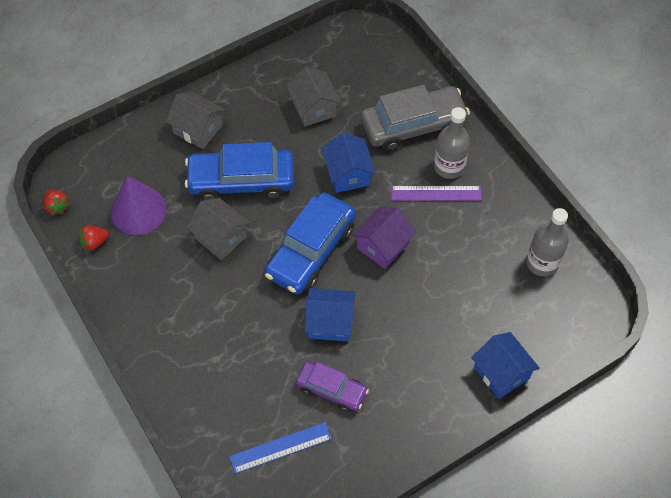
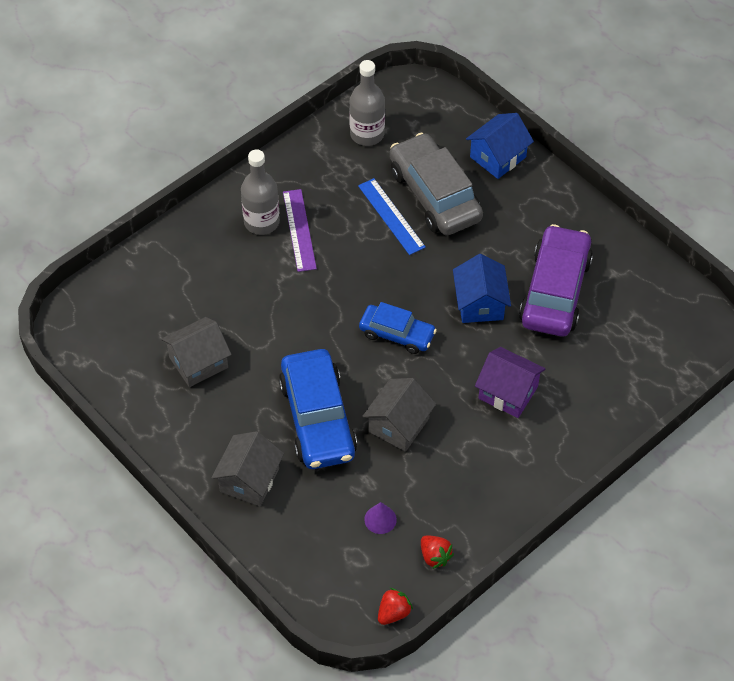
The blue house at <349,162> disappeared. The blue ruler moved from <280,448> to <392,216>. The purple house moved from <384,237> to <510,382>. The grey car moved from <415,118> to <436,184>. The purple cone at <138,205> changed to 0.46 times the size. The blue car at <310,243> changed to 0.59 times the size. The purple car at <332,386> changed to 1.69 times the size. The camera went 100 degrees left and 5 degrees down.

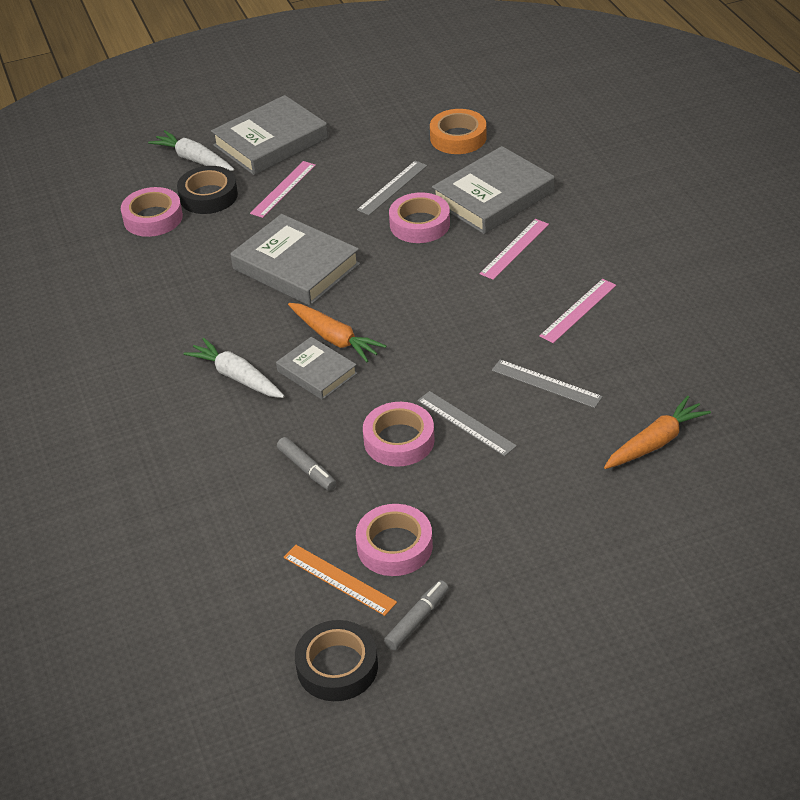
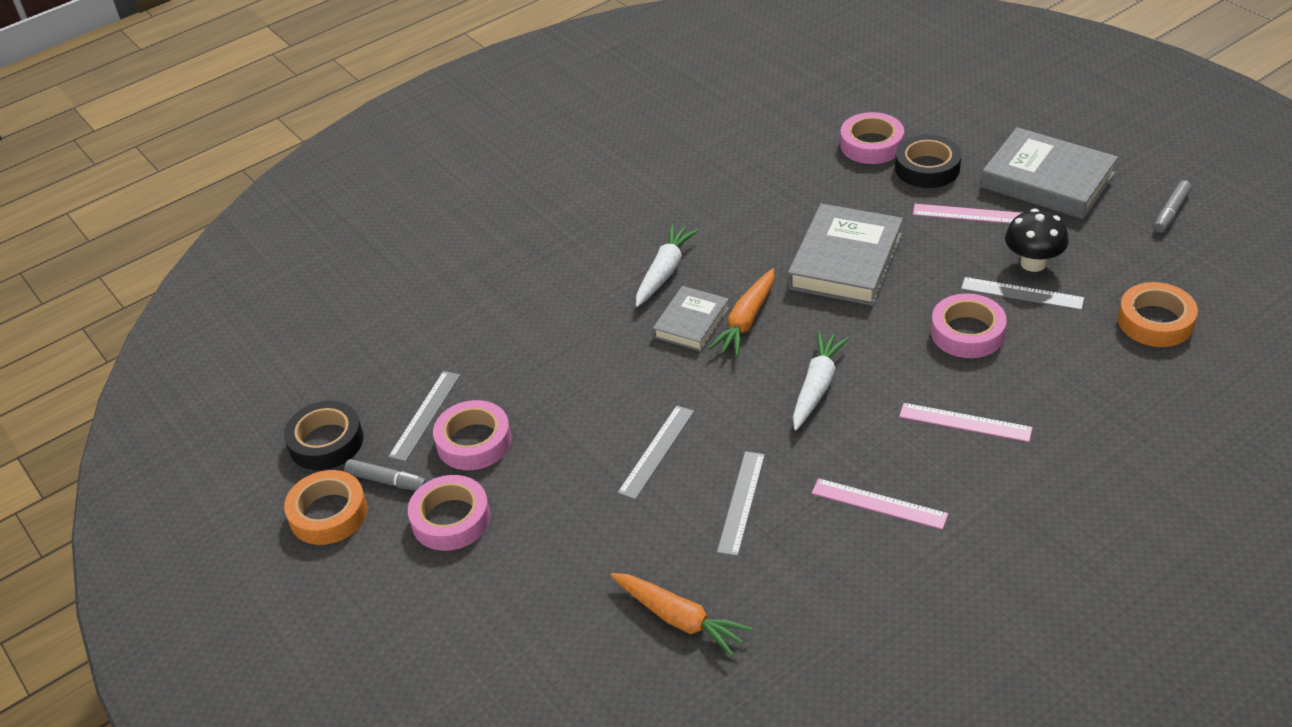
The grey book at <493,190> disappeared. The orange tape at <325,507> appeared. The black mushroom at <1037,240> appeared. The white carrot moved from <191,150> to <821,380>. The grey marker moved from <307,464> to <1173,206>. The pink tape moved from <399,434> to <449,513>. The orange ruler at <340,580> became the grey ruler at <424,416>. The camera went 75 degrees right and 0 degrees up.

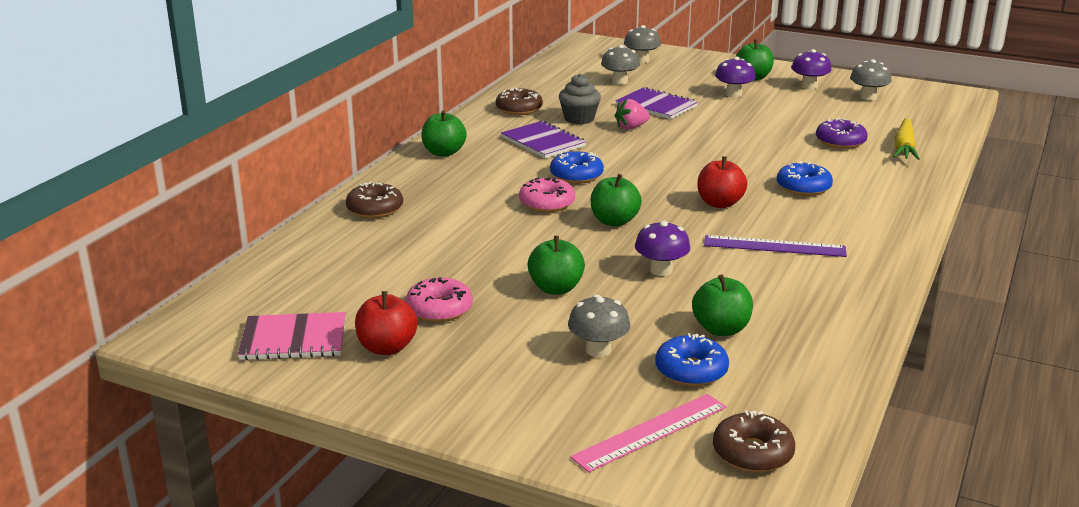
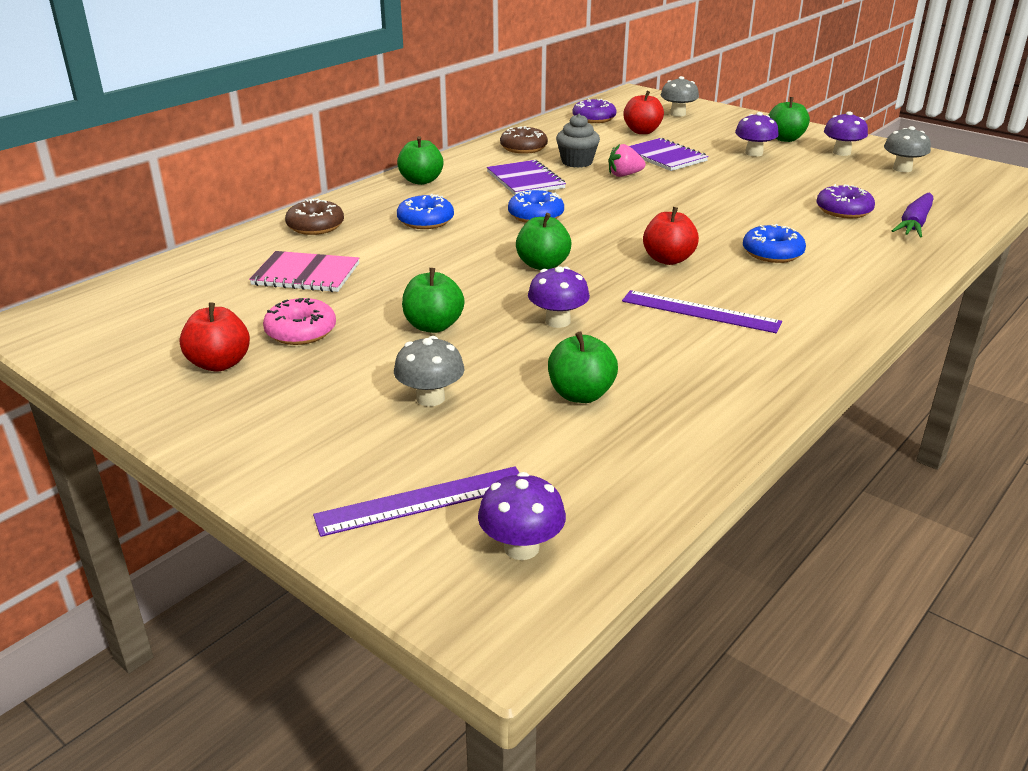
The pink donut at <547,195> disappeared. The purple donut at <594,111> appeared. The pink notebook moved from <292,336> to <304,271>. The blue donut moved from <692,359> to <425,211>. The grey mushroom at <620,65> was replaced by the red apple at <643,112>. The brown donut at <754,441> was replaced by the purple mushroom at <522,516>. The pink ruler at <648,433> became the purple ruler at <416,501>. The yellow carrot at <906,139> became the purple carrot at <912,215>. The camera went 15 degrees right and 5 degrees up.

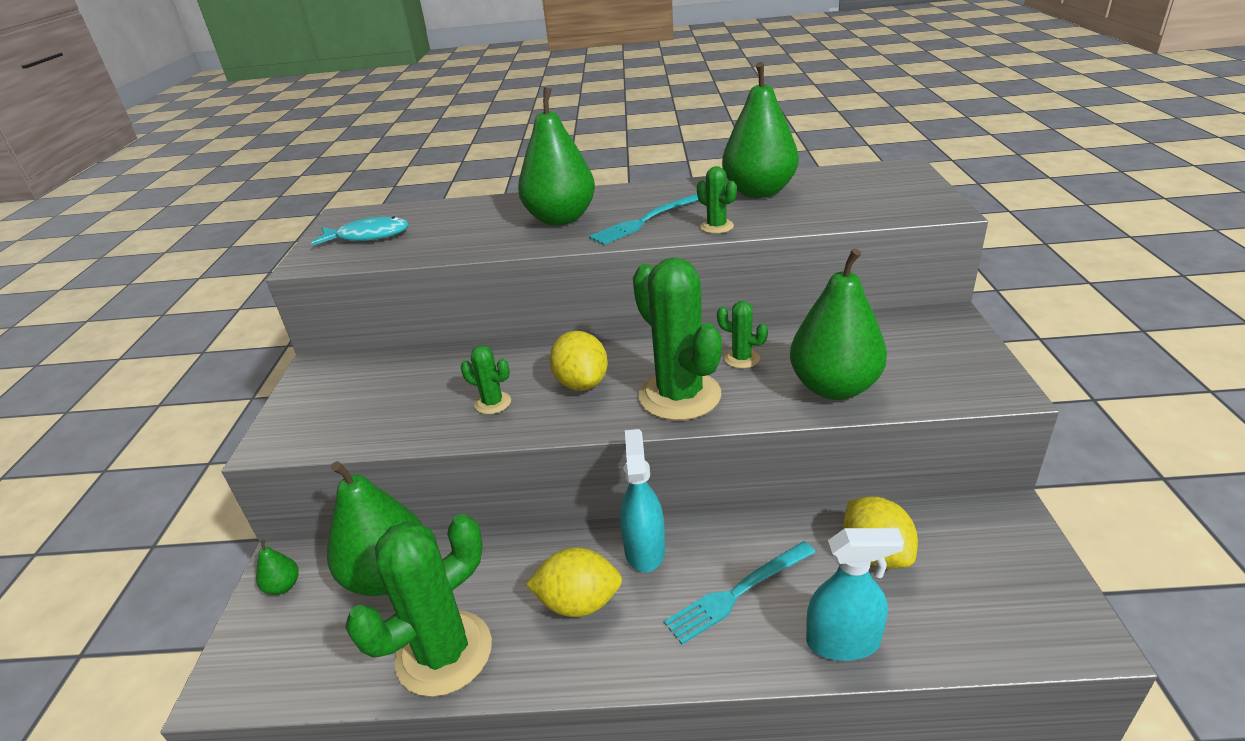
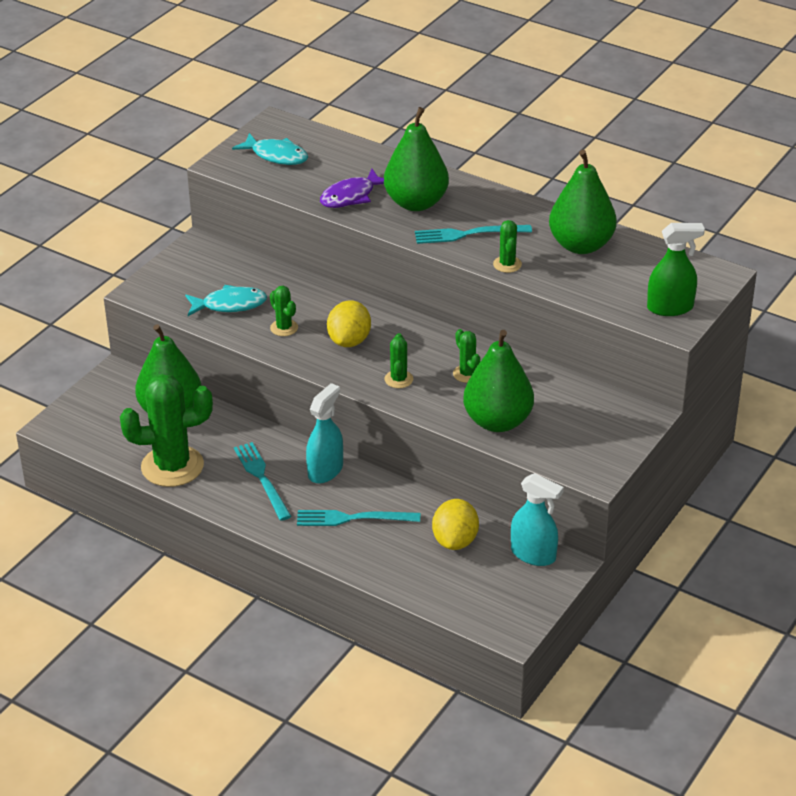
The green pear at <277,567> disappeared. The turquoise fish at <226,300> appeared. The purple fish at <352,188> appeared. The green spray bottle at <676,269> appeared. The turquoise spray bottle moved from <855,594> to <537,519>. The yellow lemon at <574,582> was replaced by the turquoise fork at <263,481>. The green cactus at <677,339> changed to 0.46 times the size. The camera went 30 degrees right and 5 degrees up.

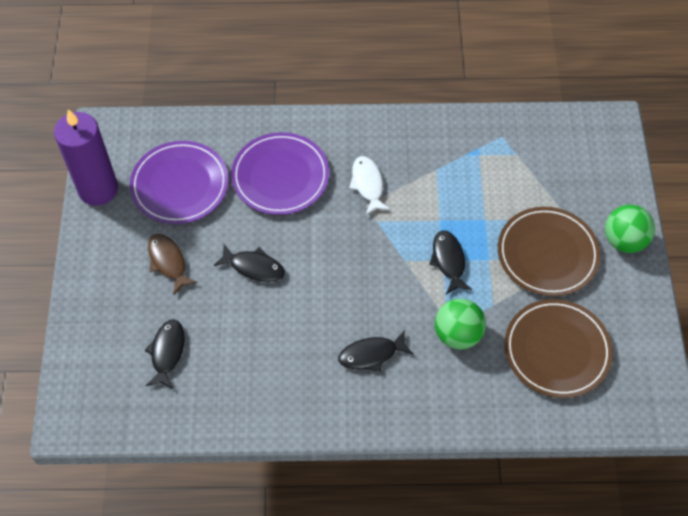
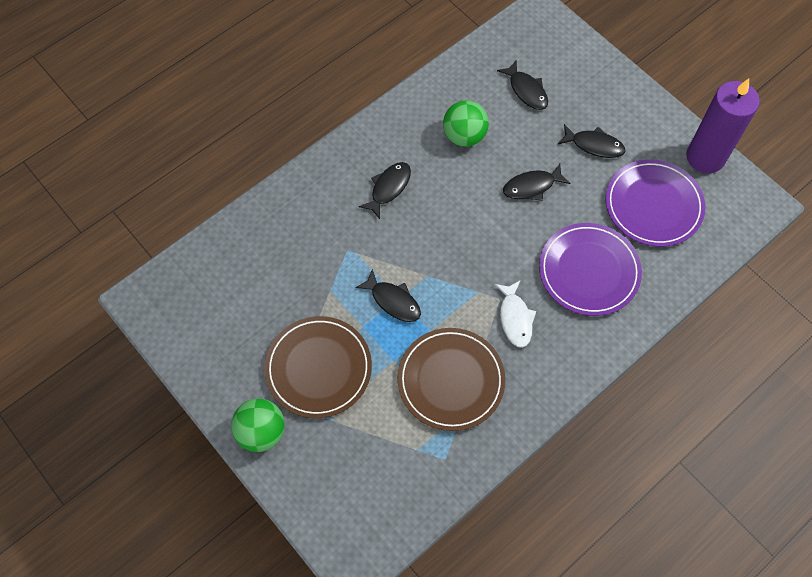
The green ball moved from <460,324> to <466,123>. The brown plate moved from <558,348> to <451,379>. The brown fish at <173,264> became the black fish at <591,141>. The white fish at <369,185> turned 45 degrees clockwise. The camera went 140 degrees right and 5 degrees up.

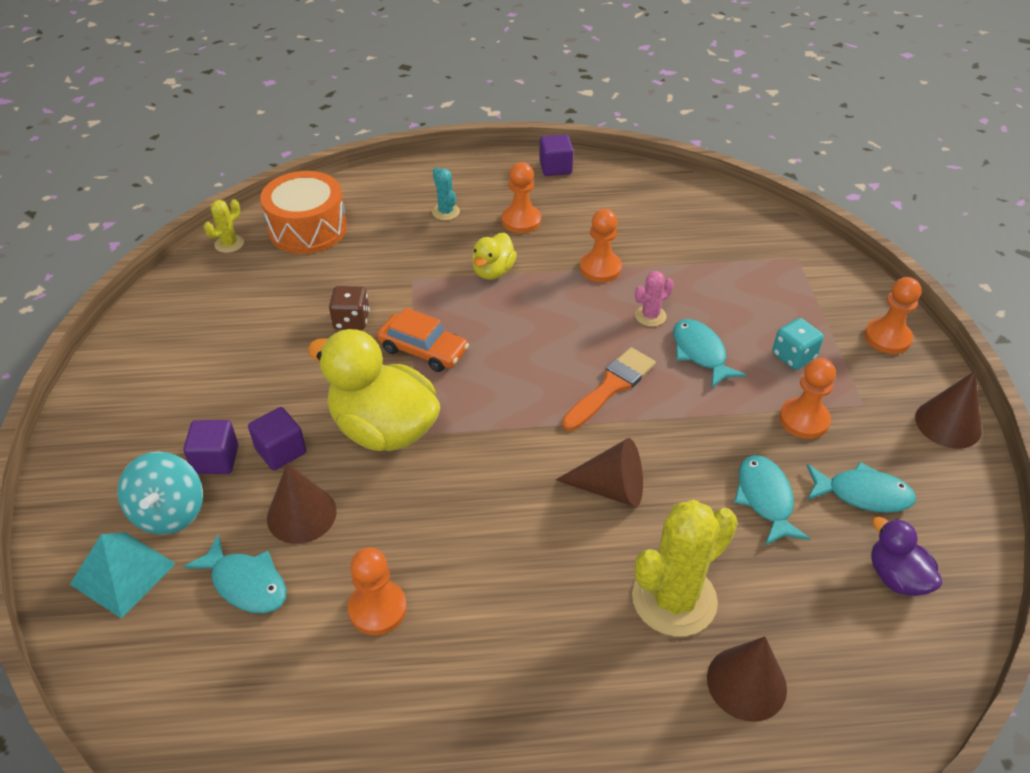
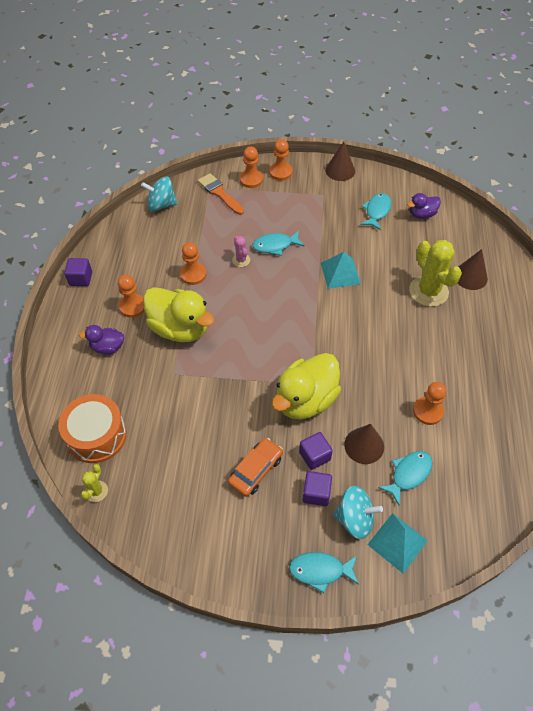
The brown dice at <349,308> disappeared. The brown cone at <599,472> disappeared. The turquoise dice at <798,344> disappeared. The turquoise spinning top at <159,193> appeared. The turquoise pyramid at <341,270> appeared. The orange car moved from <423,340> to <255,467>. The orange brush moved from <609,389> to <221,194>. The turquoise fish moved from <772,500> to <324,572>. The orange pawn moved from <807,398> to <251,167>. The turquoise cactus at <446,193> was replaced by the purple duck at <101,339>. The yellow cactus at <224,226> turned 60 degrees clockwise. The yellow duck at <494,256> changed to 1.93 times the size. The camera went 80 degrees left and 10 degrees up.

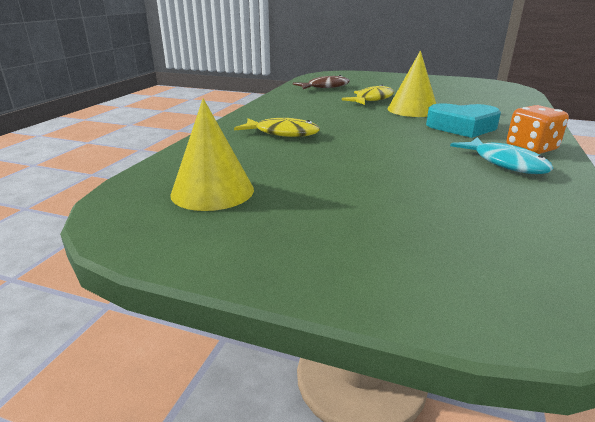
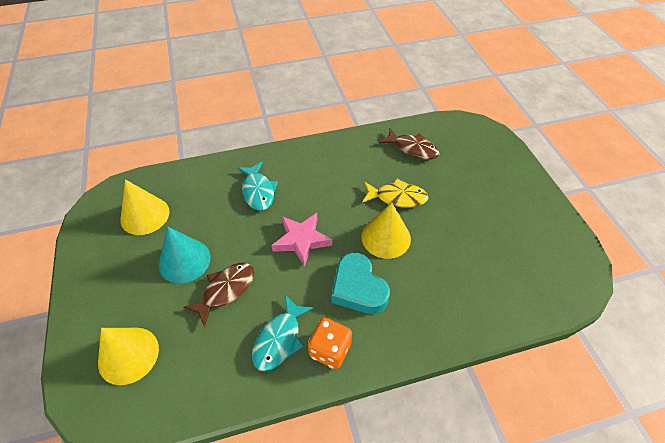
The yellow cone at <128,356> appeared. The turquoise cone at <185,255> appeared. The brown fish at <218,295> appeared. The pink star at <301,240> appeared. The yellow fish at <277,127> became the turquoise fish at <257,186>. The camera went 55 degrees right and 25 degrees up.

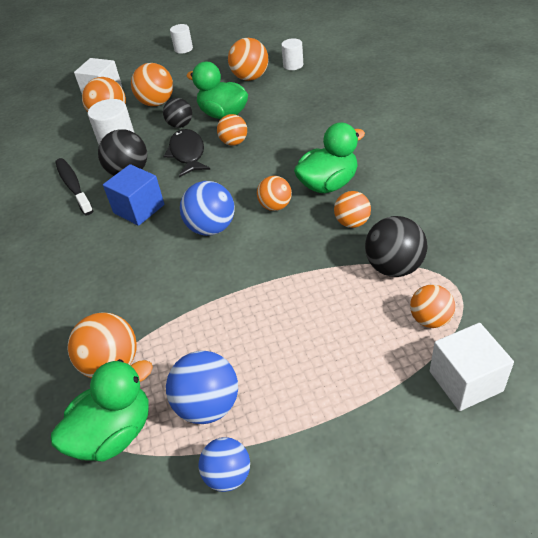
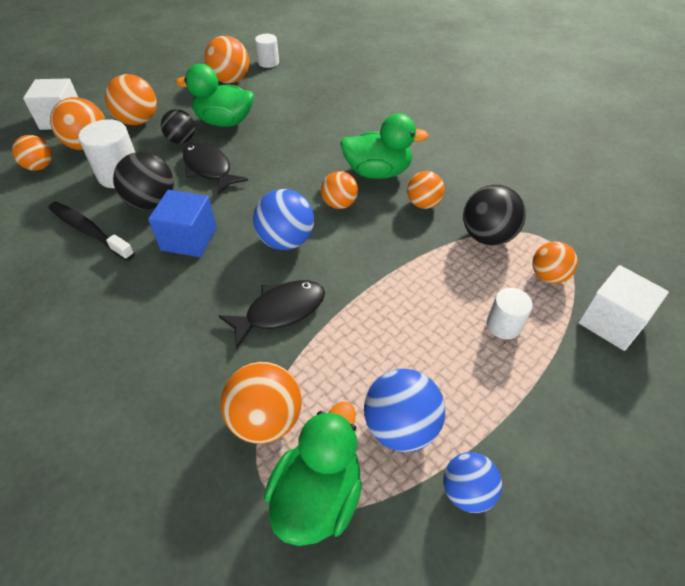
The black fish at <272,315> appeared. The white cylinder moved from <181,39> to <510,314>. The orange ball moved from <232,130> to <32,153>. The green duck at <329,158> turned 60 degrees clockwise. The camera went 30 degrees left and 5 degrees up.

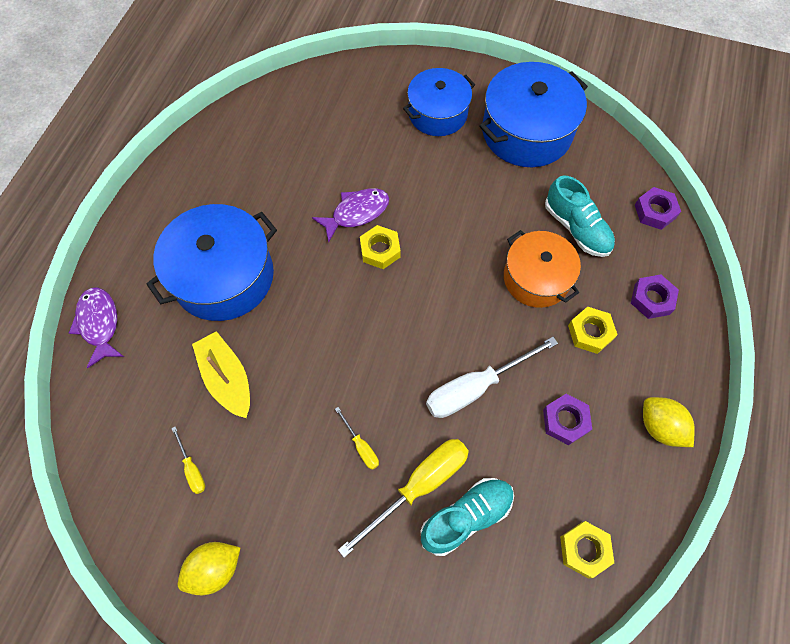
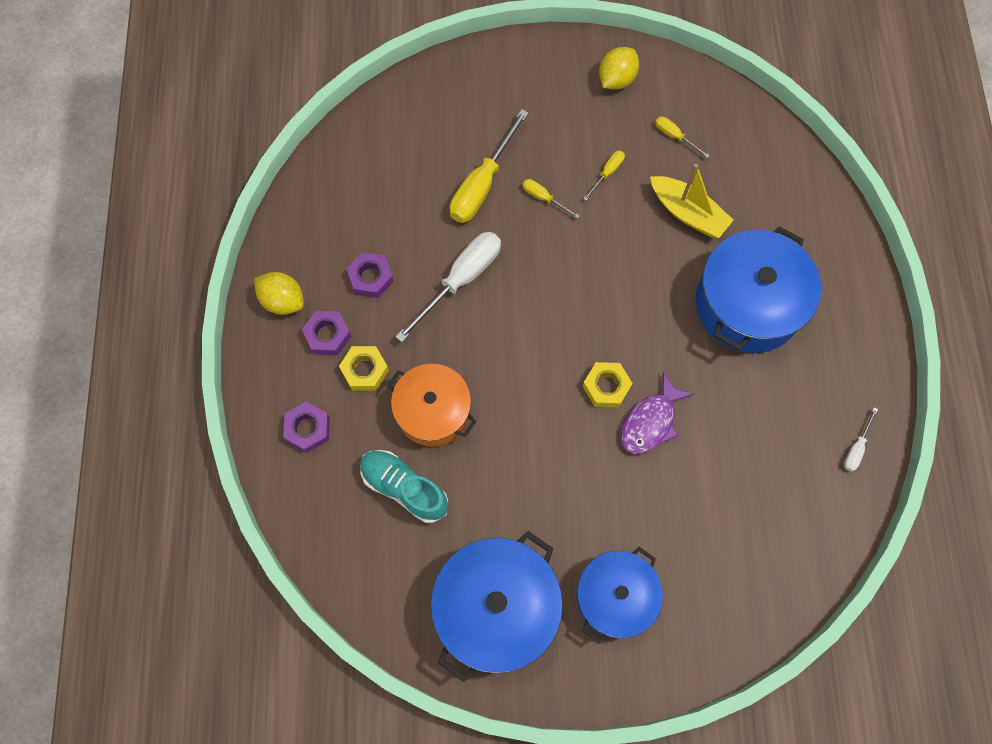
The purple fish at <96,327> disappeared. The turquoise shoe at <467,517> disappeared. The yellow nut at <587,549> disappeared. The yellow screwdriver at <604,175> appeared. The white screwdriver at <861,439> appeared. The purple nut moved from <658,208> to <326,333>. The camera went 160 degrees right and 5 degrees up.

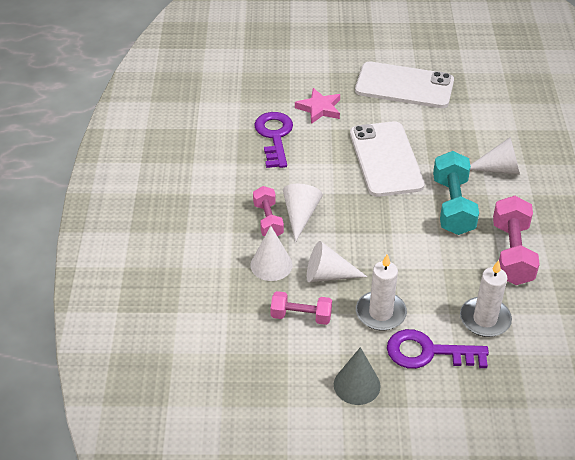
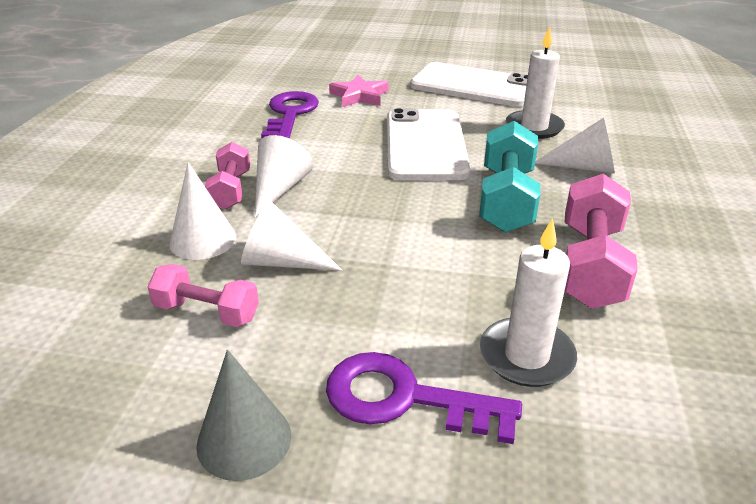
The white candle moved from <381,292> to <535,83>. The camera went 10 degrees right and 10 degrees down.

